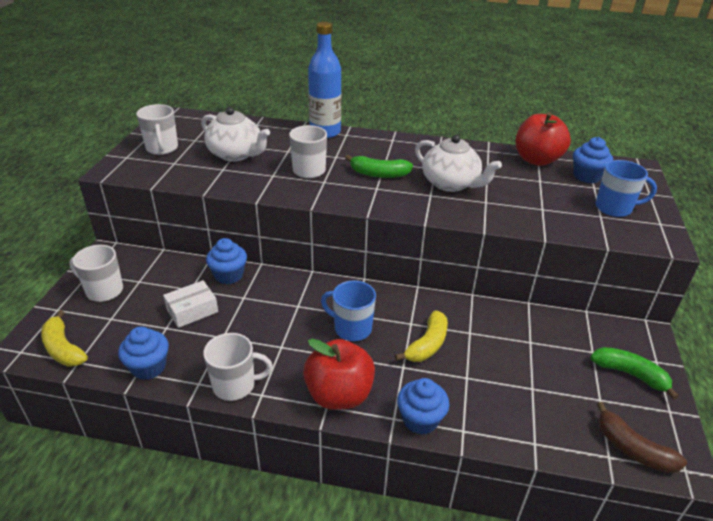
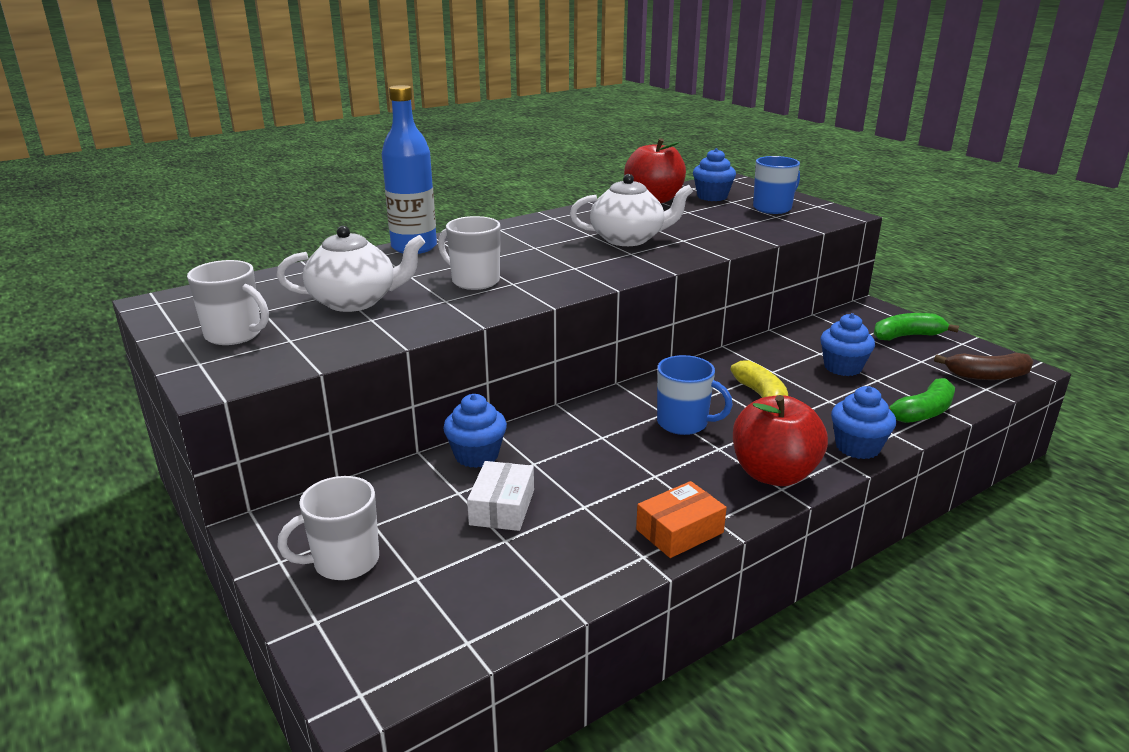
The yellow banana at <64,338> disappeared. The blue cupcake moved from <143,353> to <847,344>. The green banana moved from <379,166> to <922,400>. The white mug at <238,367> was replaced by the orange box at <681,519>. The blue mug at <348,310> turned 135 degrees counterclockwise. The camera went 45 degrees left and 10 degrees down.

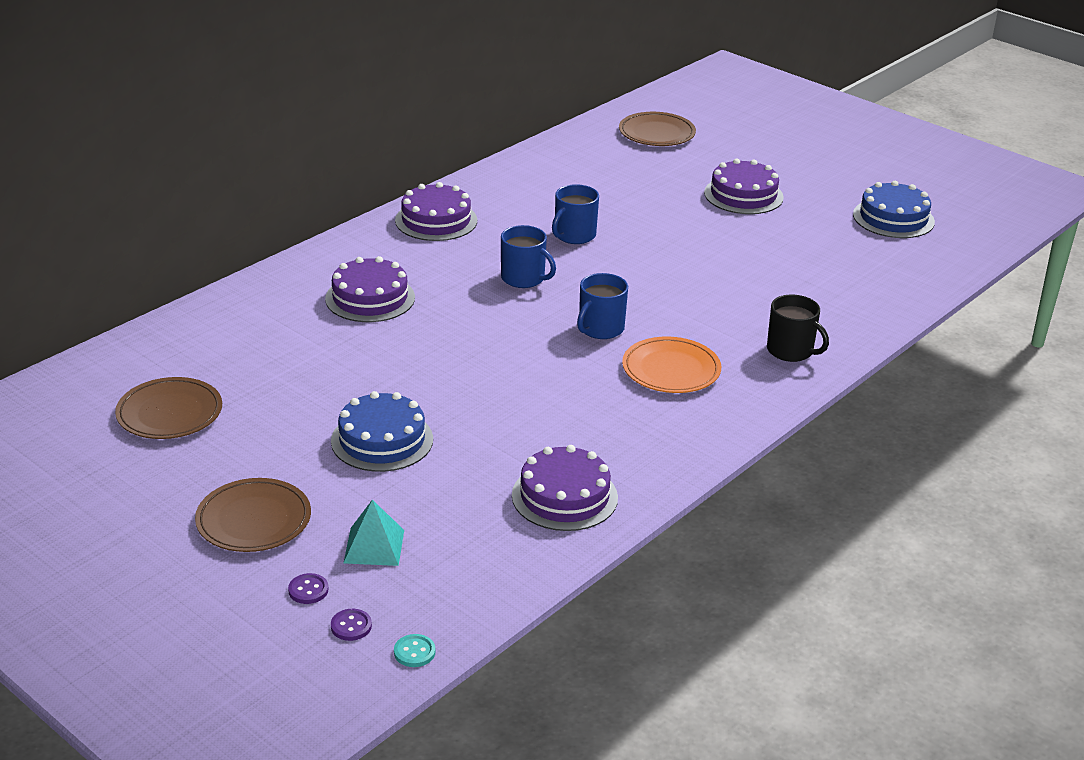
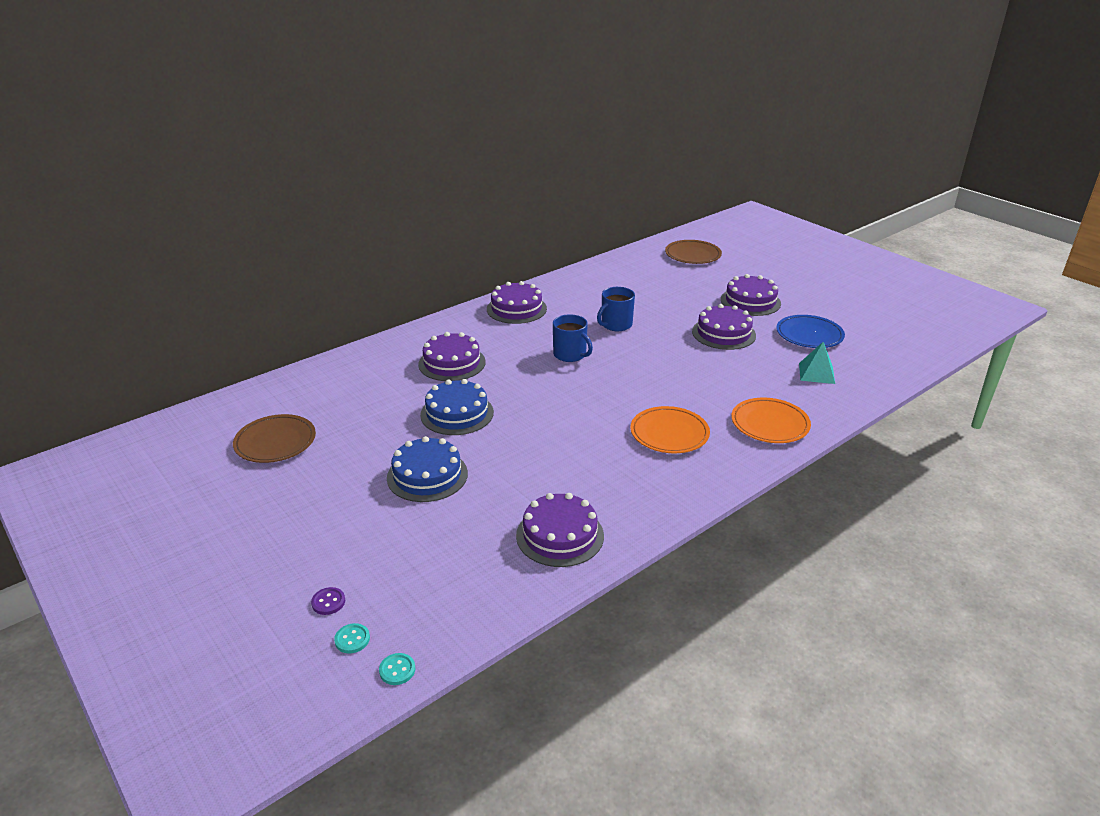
The brown plate at <253,515> disappeared. The blue mug at <602,306> disappeared. The purple cake at <724,327> appeared. The blue plate at <810,331> appeared. The turquoise pyramid moved from <374,533> to <817,363>. The blue cake moved from <894,209> to <457,407>. The black mug at <798,328> was replaced by the orange plate at <771,420>. The purple button at <351,625> became the turquoise button at <352,638>. The camera went 10 degrees right and 0 degrees up.

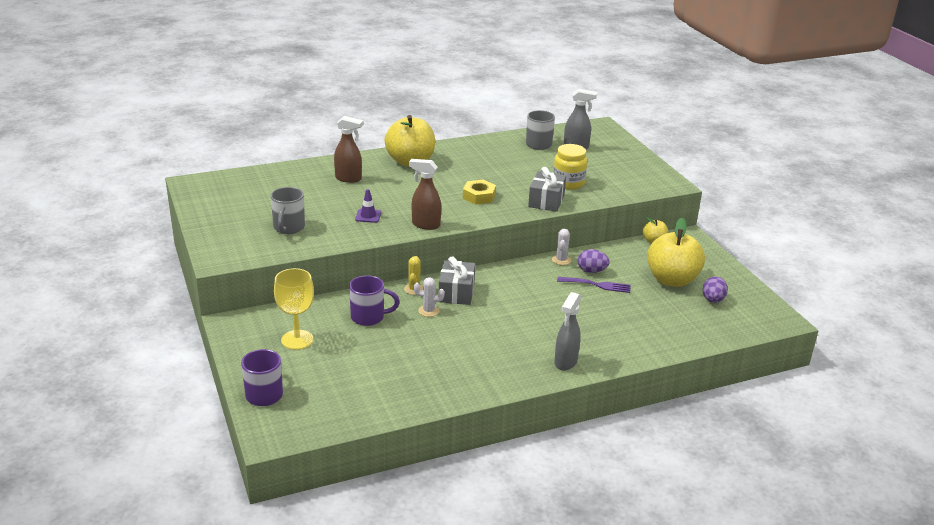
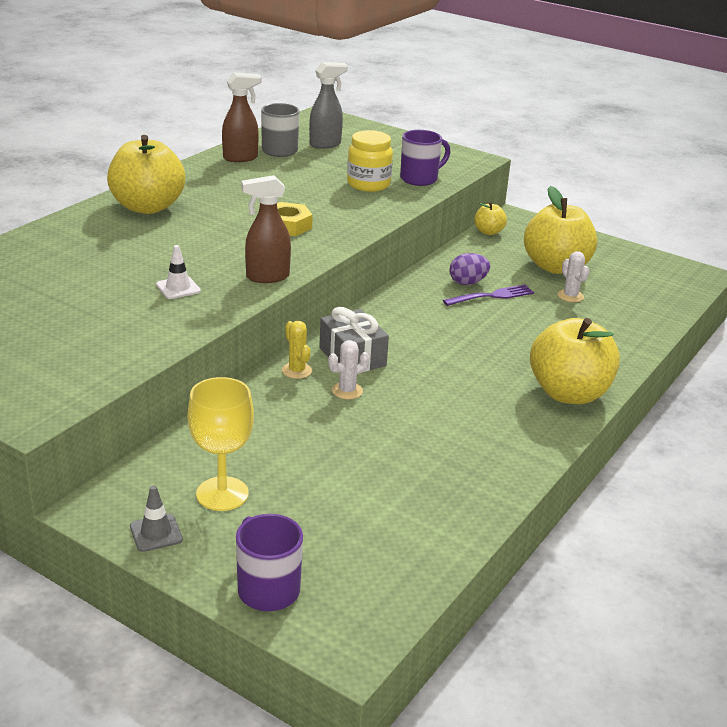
The grey mug at <287,210> disappeared. The grey gift at <547,189> disappeared. The purple egg at <715,290> disappeared. The grey traffic cone at <156,518> appeared. The brown spray bottle moved from <348,149> to <241,117>. The purple mug moved from <374,300> to <425,158>. The white cactus moved from <561,247> to <573,276>. The grey spray bottle at <567,331> was replaced by the yellow apple at <575,361>. The purple traffic cone at <368,206> became the white traffic cone at <178,272>. The camera went 35 degrees left and 0 degrees up.

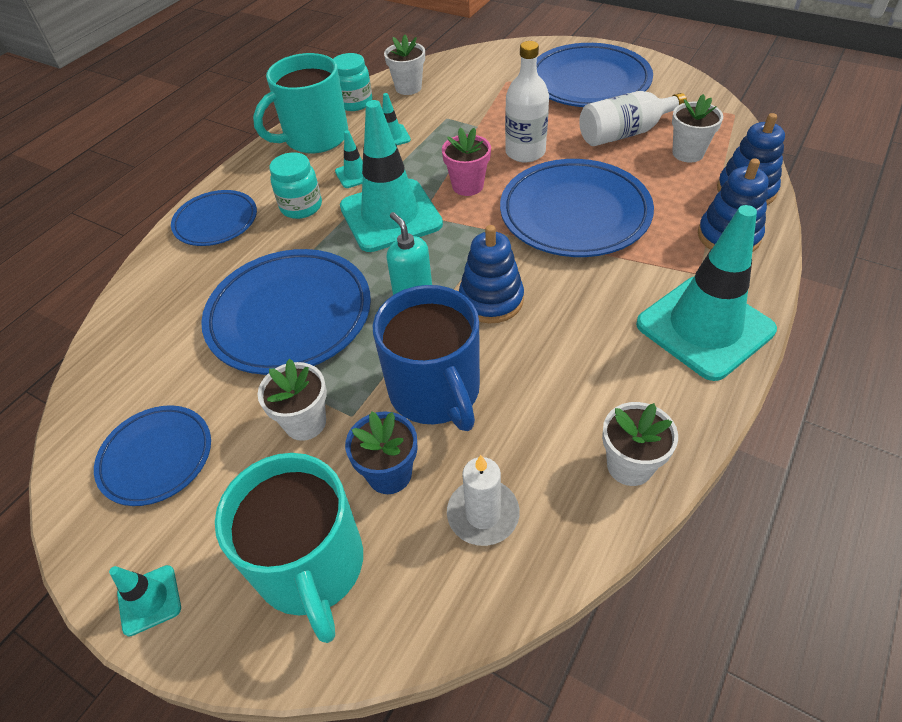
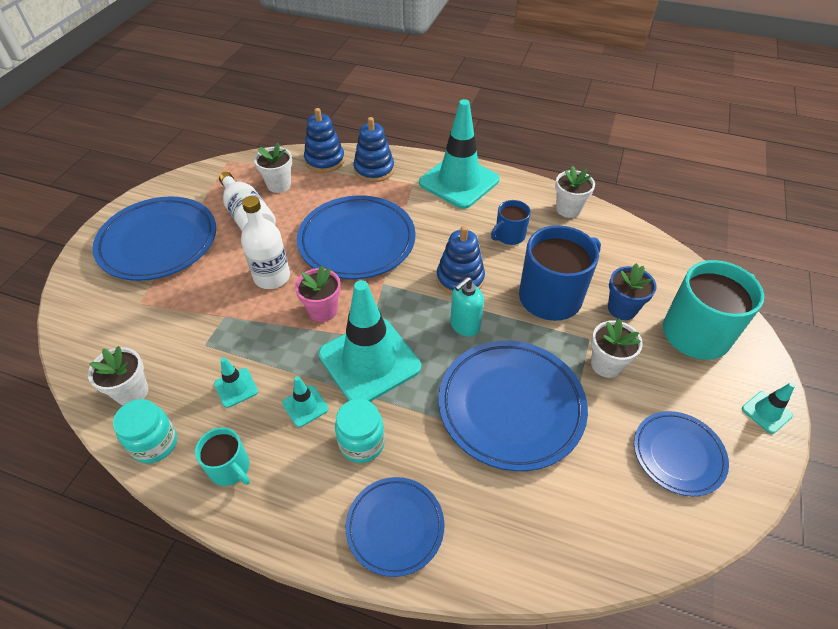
The white candle at <483,500> disappeared. The blue mug at <511,222> appeared. The turquoise mug at <300,103> changed to 0.53 times the size. The camera went 105 degrees left and 0 degrees up.

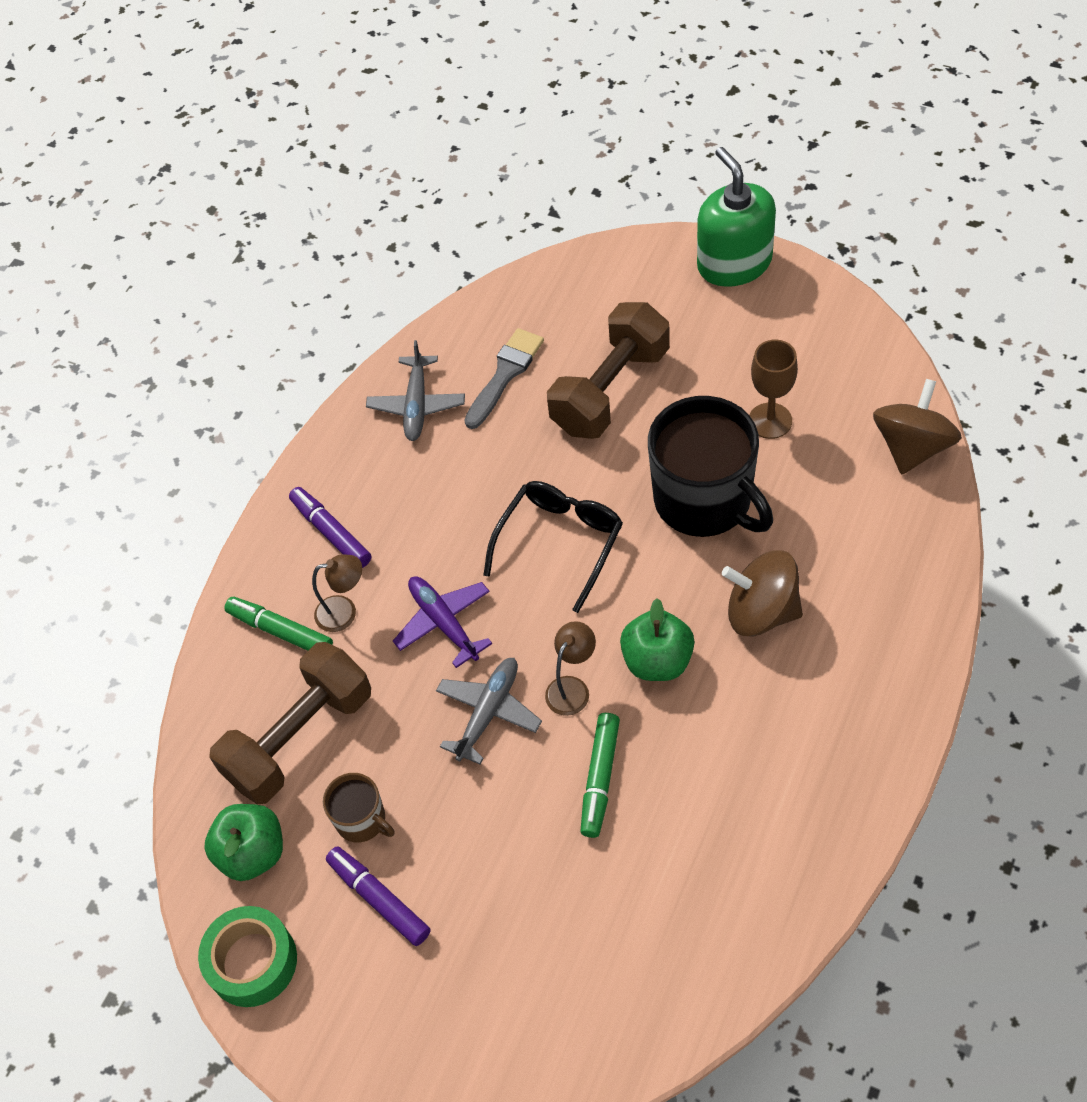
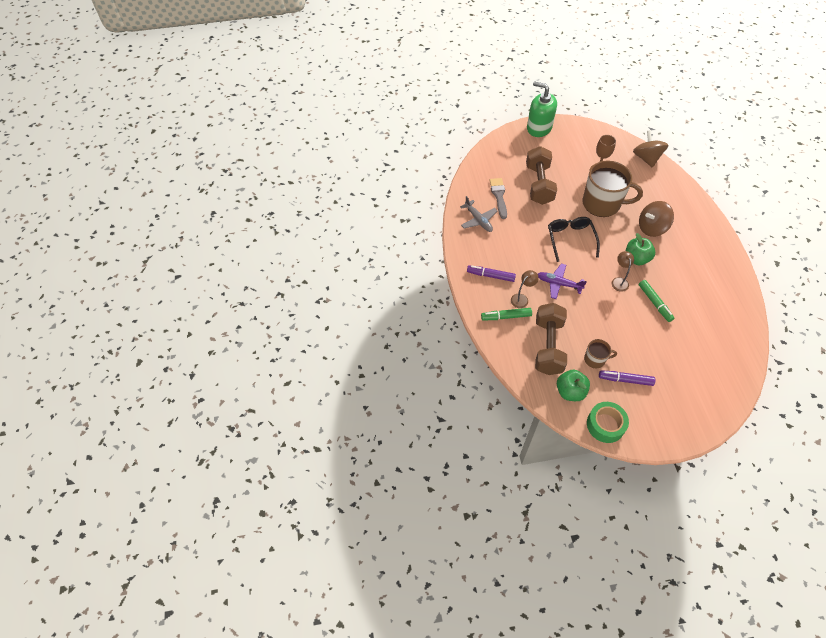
The grey plane at <489,711> disappeared. The black mug at <710,466> became the brown mug at <612,188>. The camera went 40 degrees left and 0 degrees up.

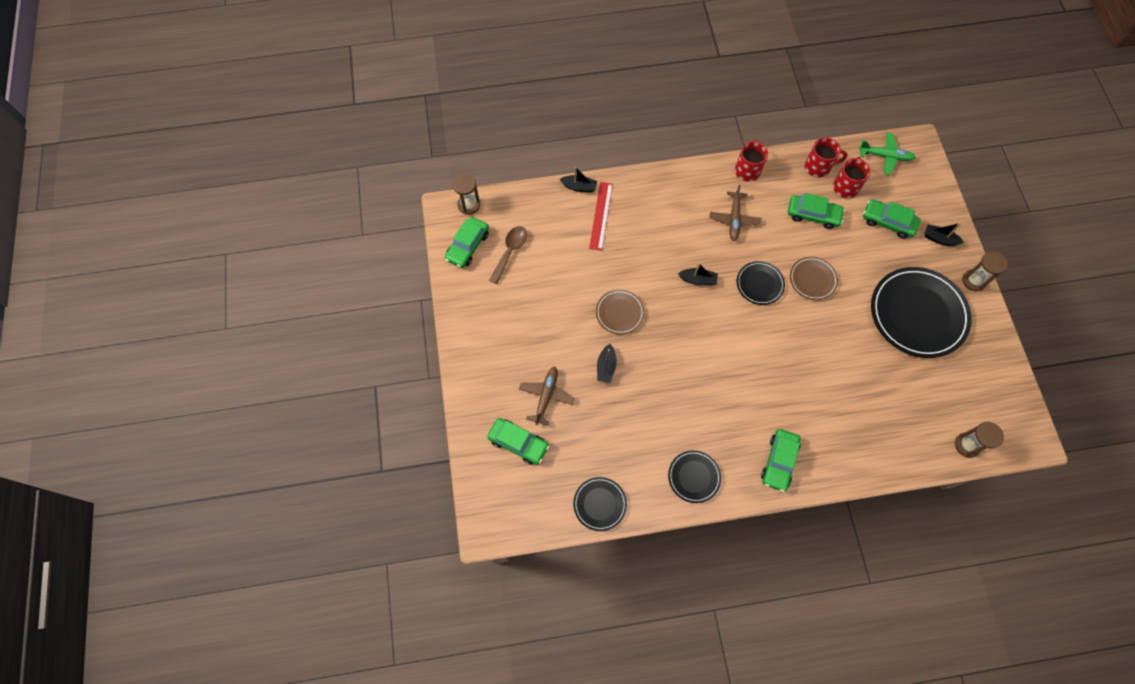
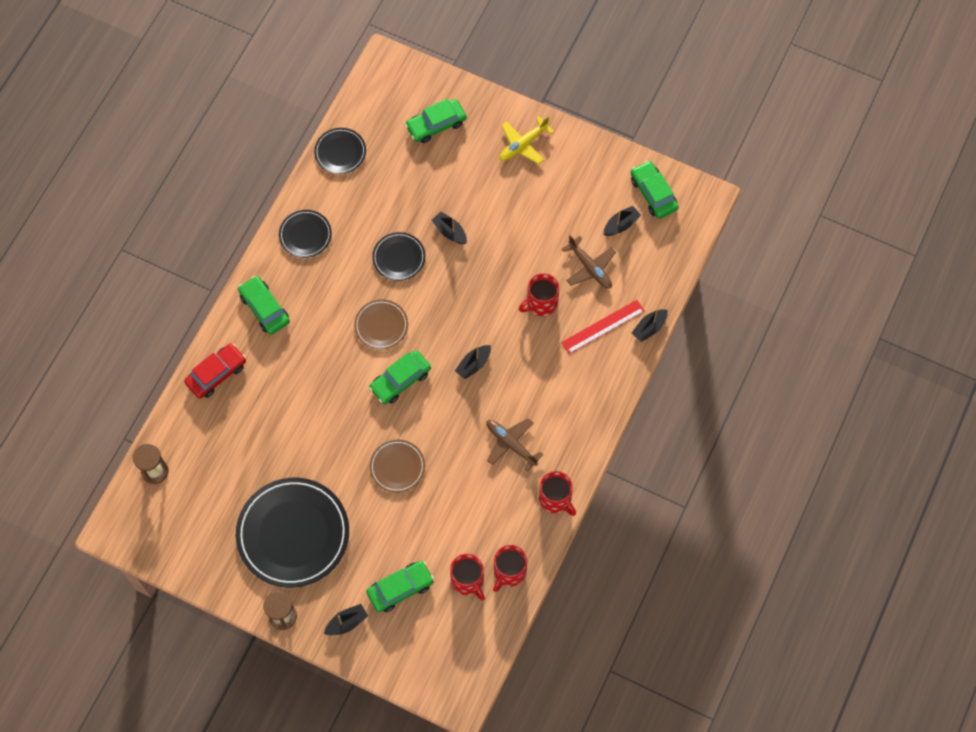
The brown hourglass at <466,194> disappeared. The green plane at <887,154> disappeared. The red car at <215,371> appeared. The yellow plane at <527,140> appeared. The red mug at <539,294> appeared. The brown plane moved from <546,396> to <589,261>. The brown plate moved from <620,312> to <381,324>. The black plate moved from <761,283> to <398,256>. The green car moved from <816,211> to <400,377>. The brown spoon at <508,255> was replaced by the black boat at <622,221>. The red ruler at <601,216> turned 75 degrees counterclockwise. The camera went 125 degrees right and 0 degrees up.

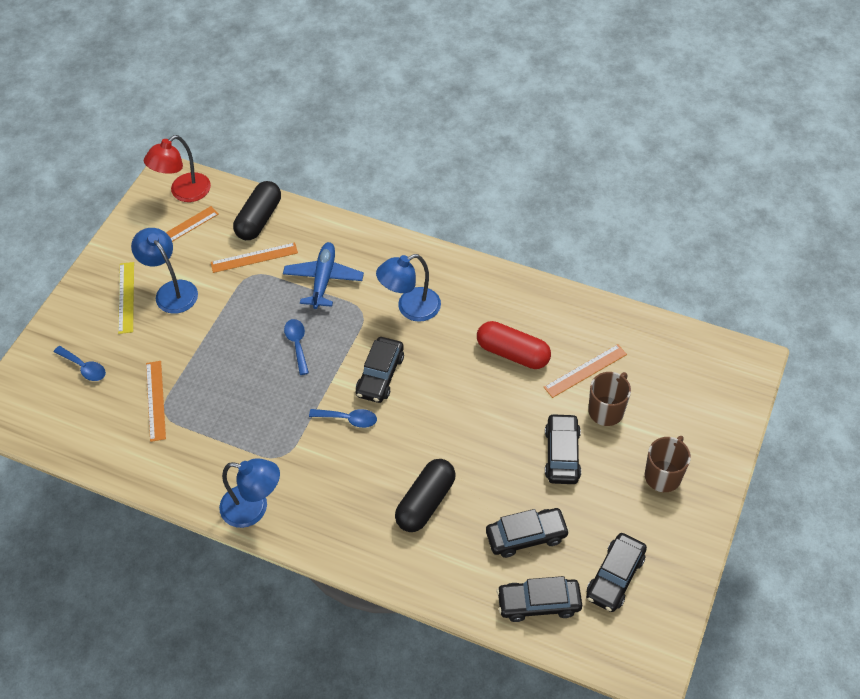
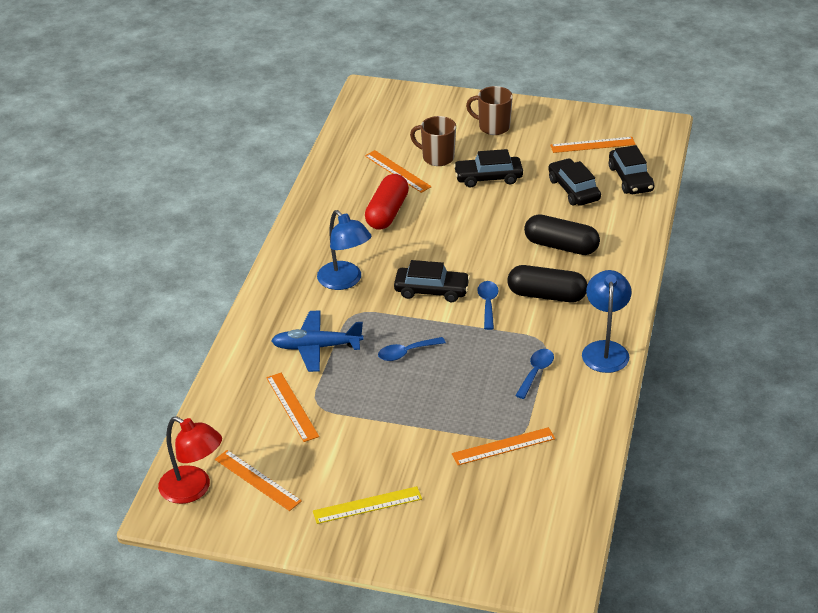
The blue lamp at <164,271> disappeared. The blue spoon moved from <80,363> to <534,374>. The black capsule moved from <257,210> to <548,283>. The black car at <616,572> was replaced by the orange ruler at <593,145>. The camera went 100 degrees left and 15 degrees down.

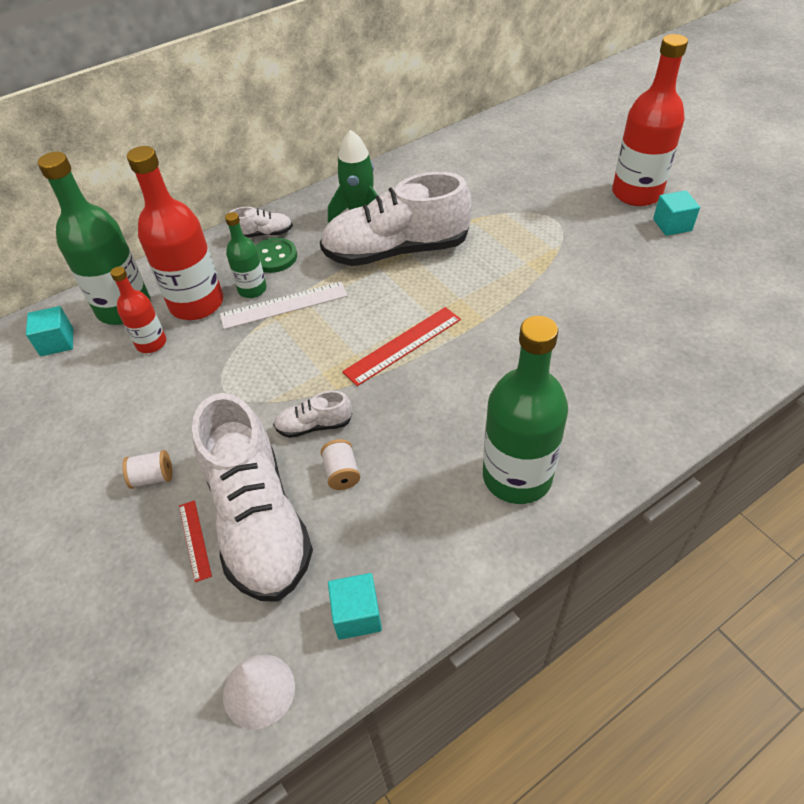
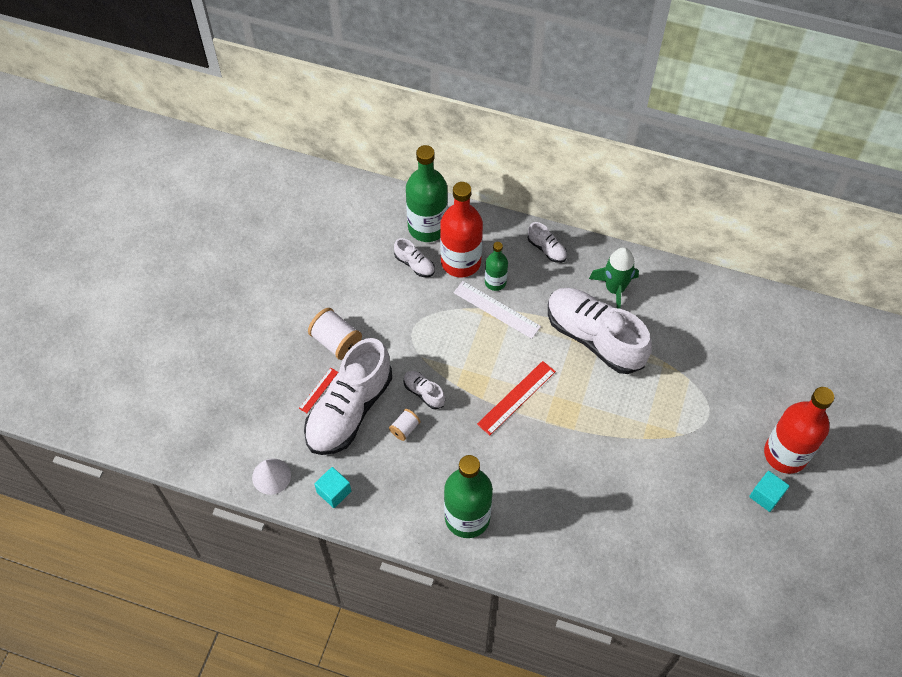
The turquoise cube at <49,331> disappeared. The green button at <276,255> disappeared. The red bottle at <138,310> was replaced by the white shoe at <414,257>. The red ruler at <401,346> turned 60 degrees counterclockwise. The white spool at <147,469> changed to 1.74 times the size. The camera went 50 degrees right and 10 degrees up.

